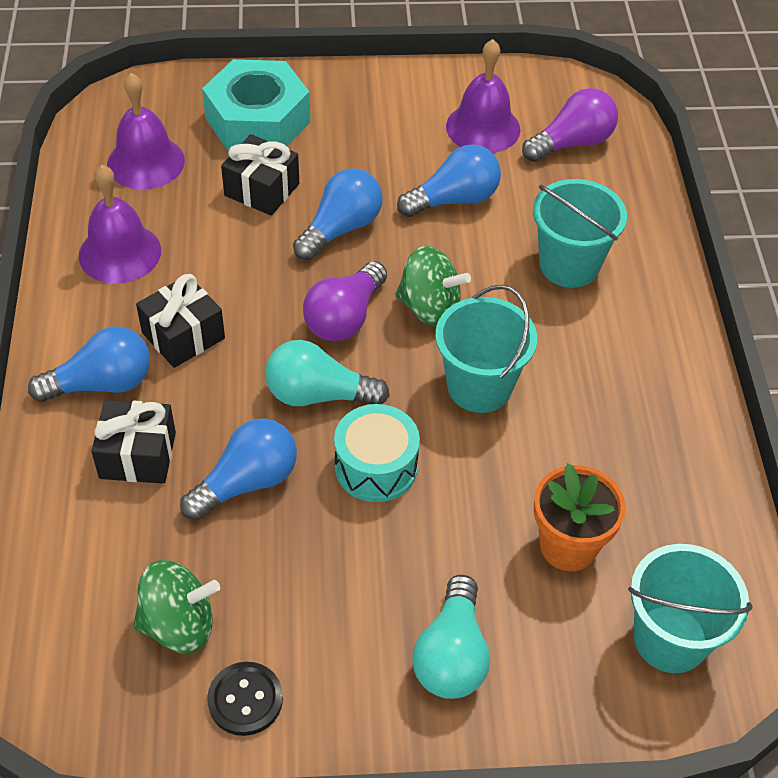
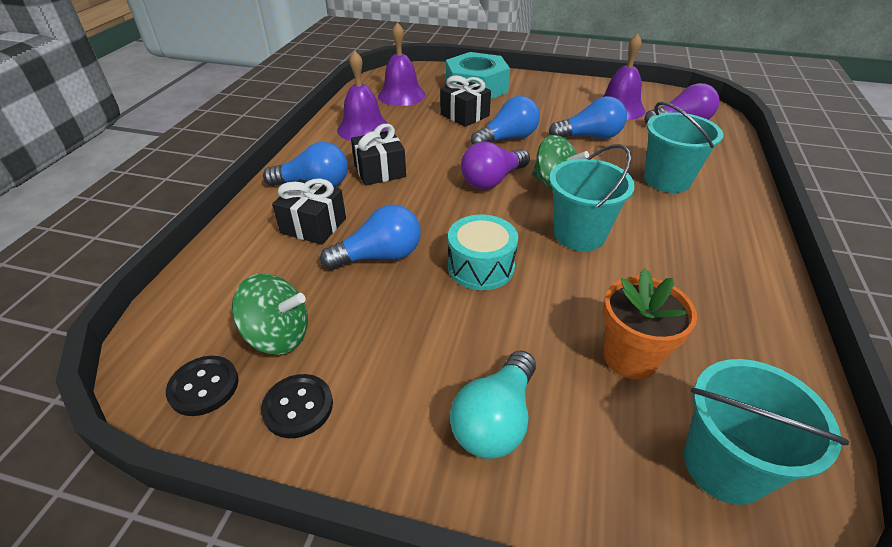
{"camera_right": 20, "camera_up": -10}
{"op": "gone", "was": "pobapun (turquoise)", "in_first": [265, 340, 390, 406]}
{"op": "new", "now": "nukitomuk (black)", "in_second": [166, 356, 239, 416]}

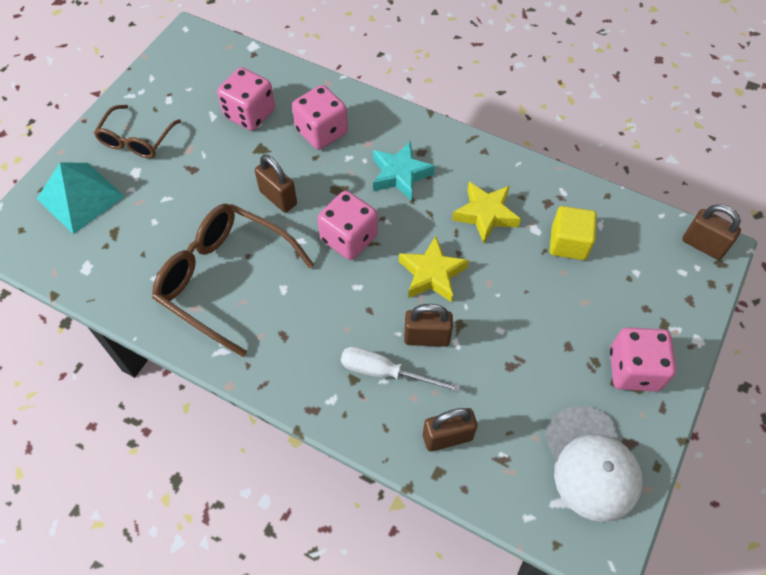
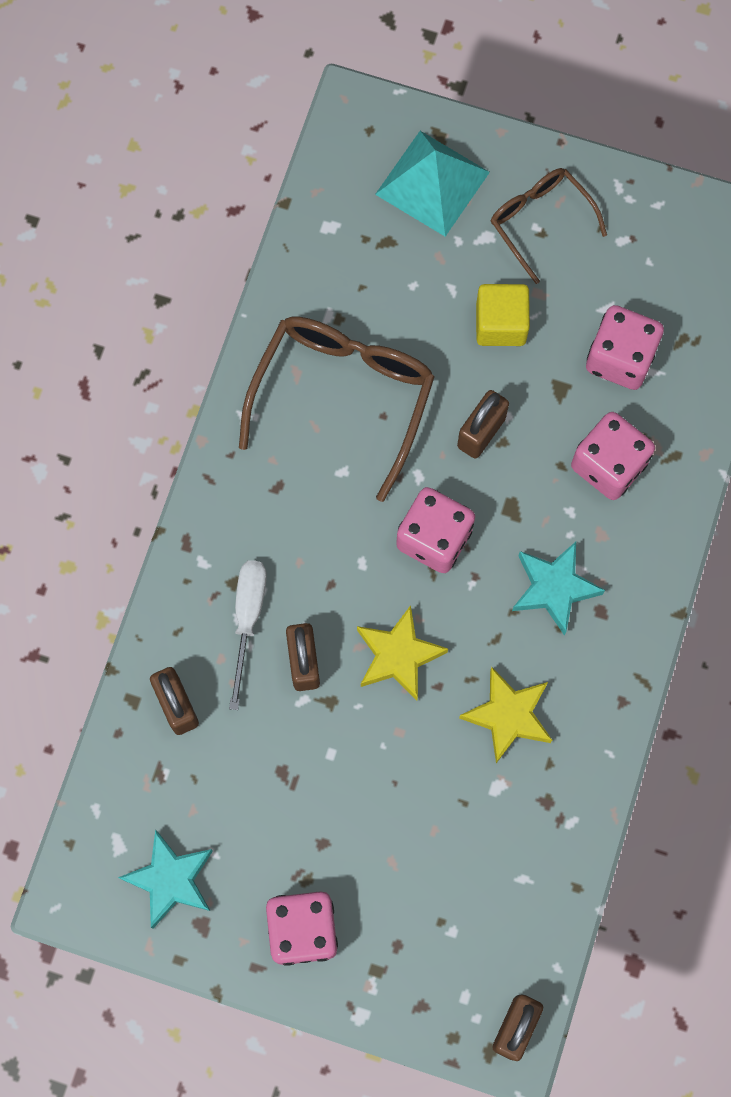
{"camera_right": 80, "camera_up": 15}
{"op": "rotated", "was": "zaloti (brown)", "in_first": [94, 105, 181, 158], "in_second": [491, 168, 607, 284], "clockwise": 45}
{"op": "shifted", "was": "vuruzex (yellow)", "in_first": [550, 206, 597, 260], "in_second": [476, 284, 530, 346]}
{"op": "swapped", "was": "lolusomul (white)", "now": "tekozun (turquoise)", "in_first": [545, 406, 643, 522], "in_second": [118, 829, 213, 928]}

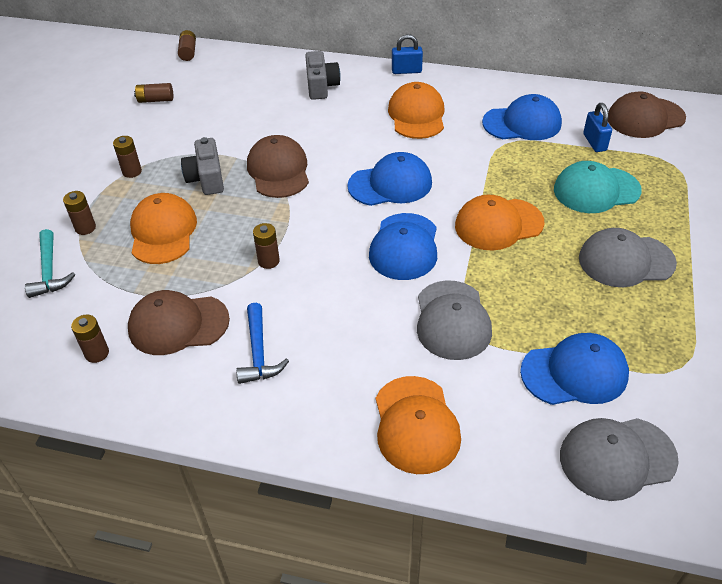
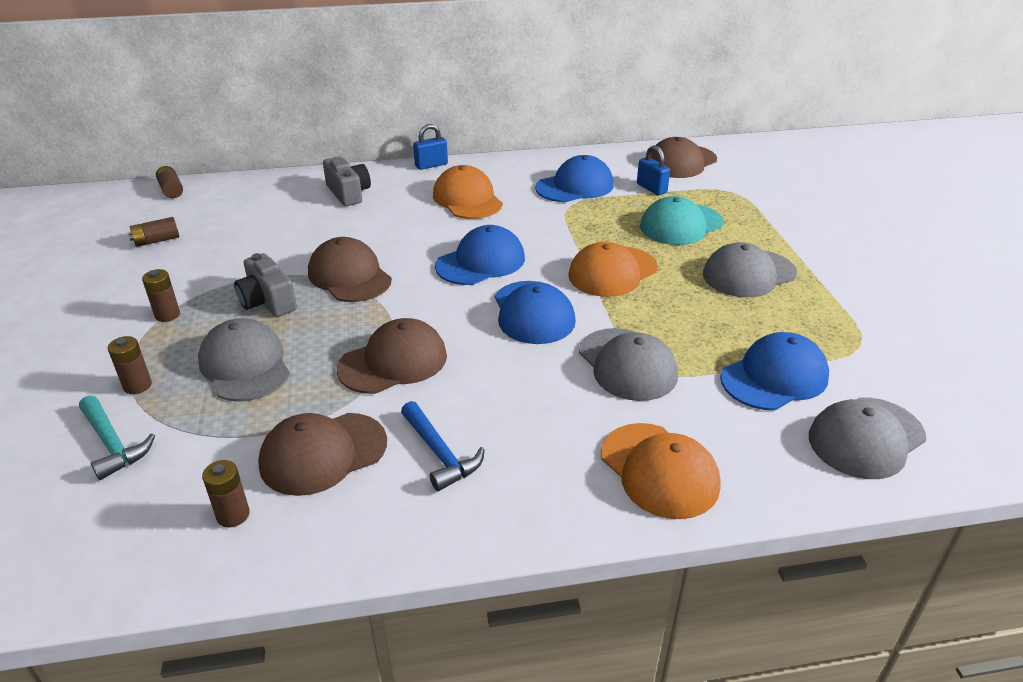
{"camera_right": -25, "camera_up": -10}
{"op": "repainted", "was": "lolusomul (orange)", "now": "lolusomul (grey)", "in_first": [130, 193, 197, 264], "in_second": [198, 318, 290, 402]}
{"op": "swapped", "was": "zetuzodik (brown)", "now": "lolusomul (brown)", "in_first": [253, 223, 280, 269], "in_second": [337, 318, 447, 394]}

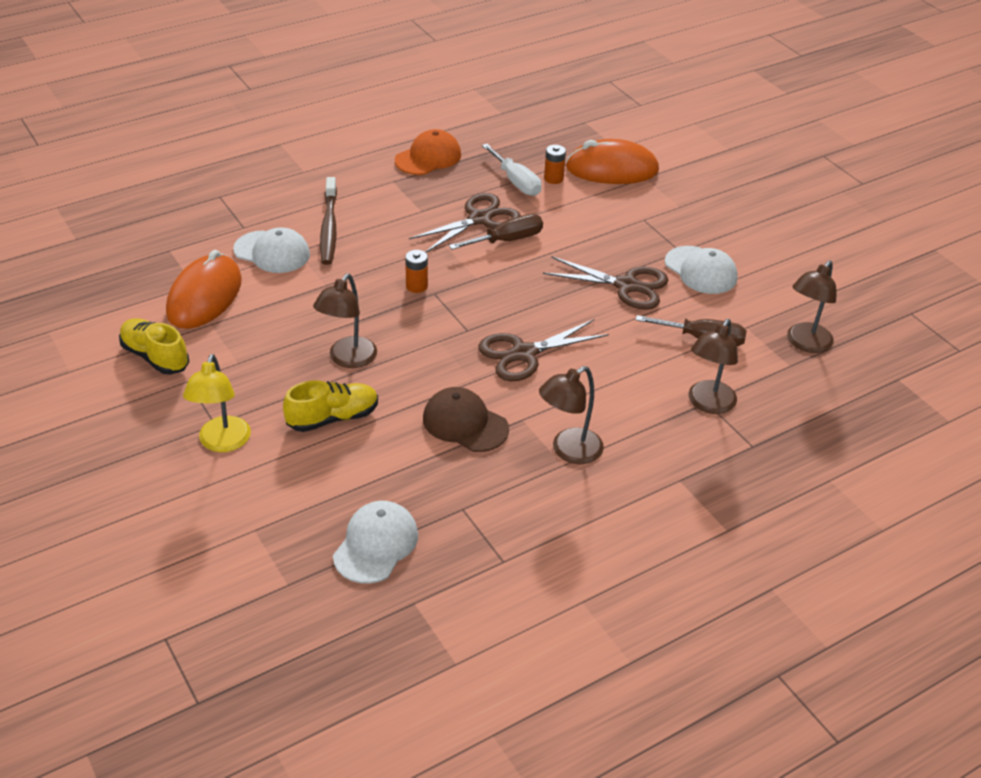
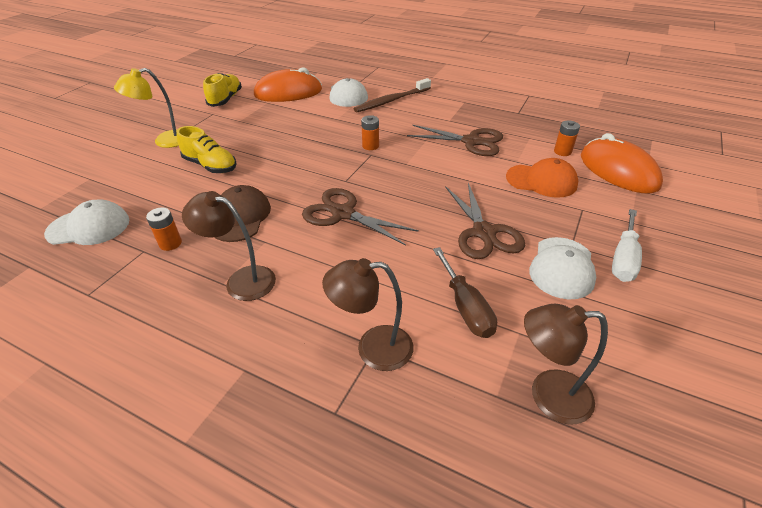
{"camera_right": 60, "camera_up": 0}
{"op": "shifted", "was": "lolusomul (orange)", "in_first": [395, 129, 461, 175], "in_second": [506, 158, 578, 198]}
{"op": "shifted", "was": "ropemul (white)", "in_first": [482, 144, 542, 196], "in_second": [612, 209, 642, 282]}
{"op": "gone", "was": "ropemul (brown)", "in_first": [449, 214, 543, 250]}
{"op": "gone", "was": "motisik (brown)", "in_first": [313, 274, 377, 368]}
{"op": "new", "now": "zetuzodik (orange)", "in_second": [146, 207, 182, 251]}

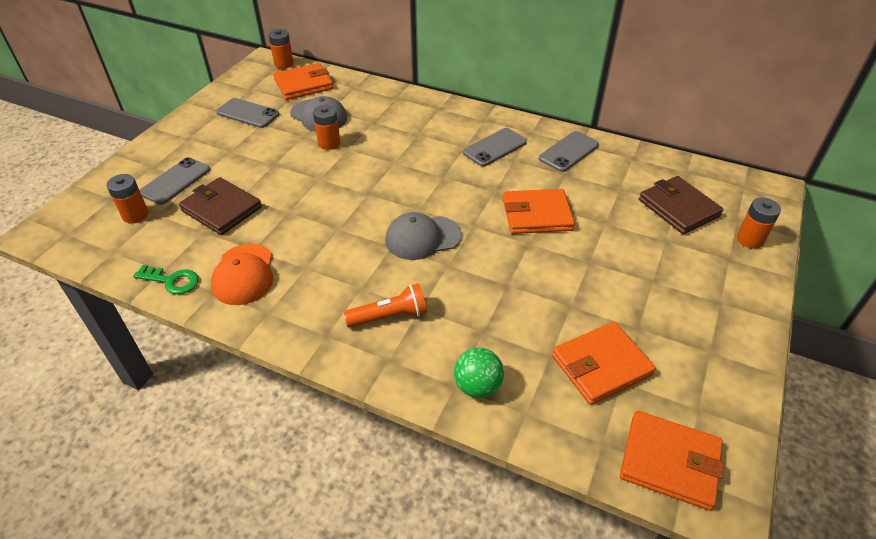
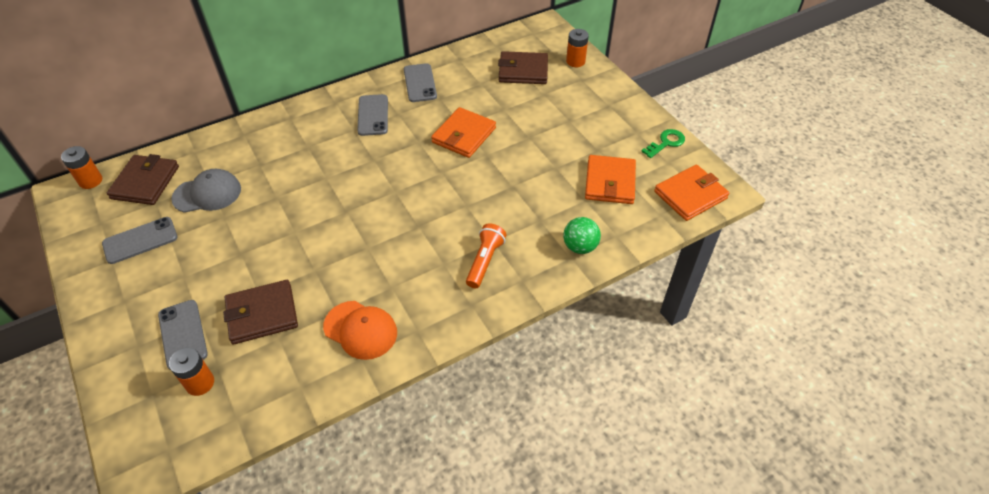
{"camera_right": -55, "camera_up": 5}
{"op": "repainted", "was": "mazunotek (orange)", "now": "mazunotek (brown)", "in_first": [273, 63, 333, 100], "in_second": [107, 154, 179, 205]}
{"op": "gone", "was": "zetuzodik (orange)", "in_first": [313, 105, 341, 150]}
{"op": "gone", "was": "lolusomul (grey)", "in_first": [385, 212, 462, 260]}
{"op": "shifted", "was": "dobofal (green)", "in_first": [133, 265, 199, 295], "in_second": [641, 129, 685, 158]}

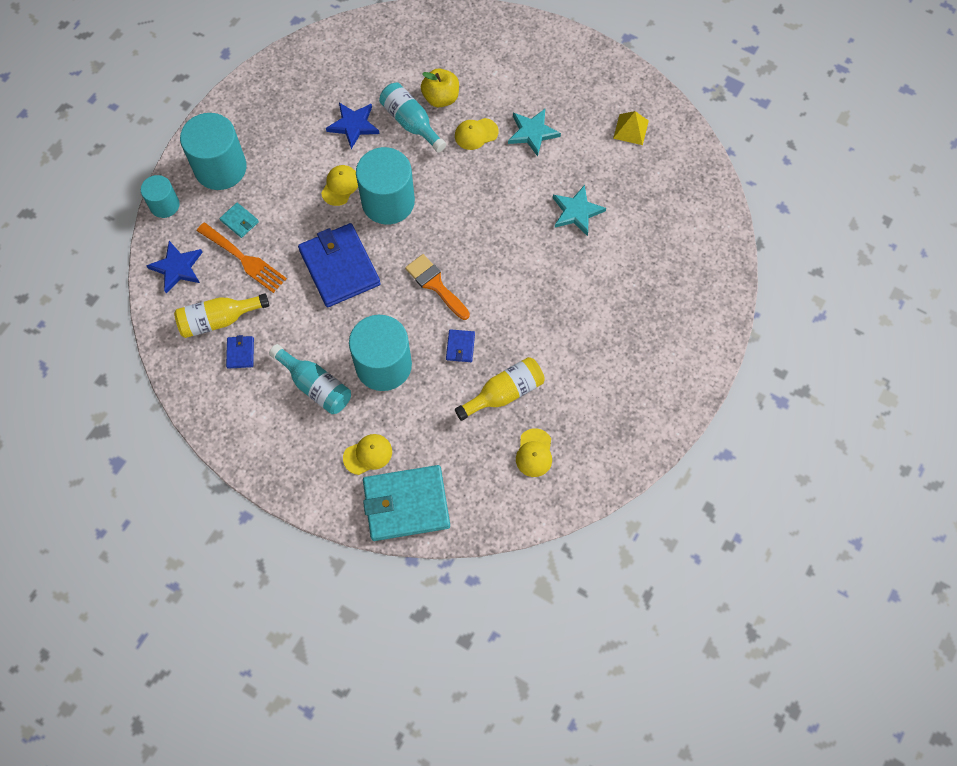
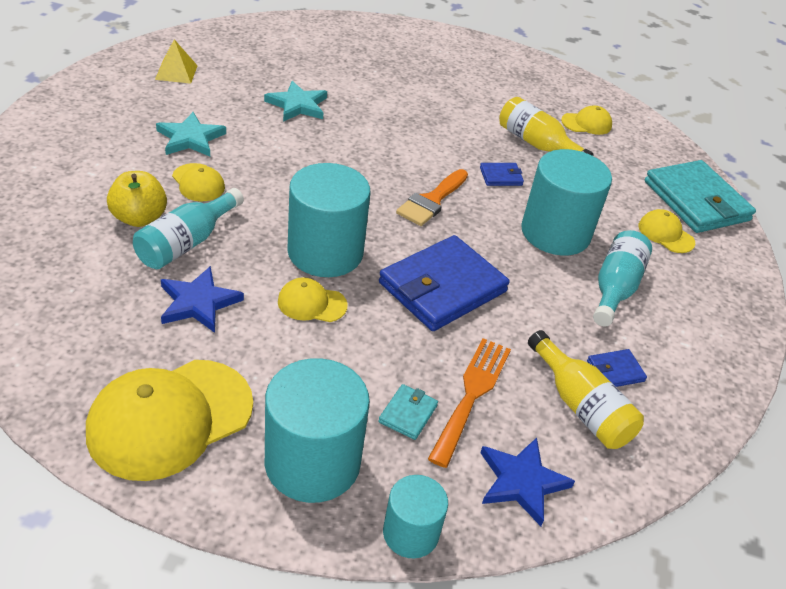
{"camera_right": -110, "camera_up": -25}
{"op": "new", "now": "lolusomul (yellow)", "in_second": [86, 360, 253, 481]}

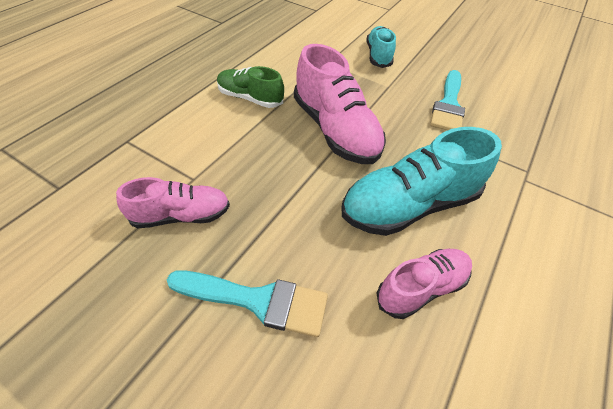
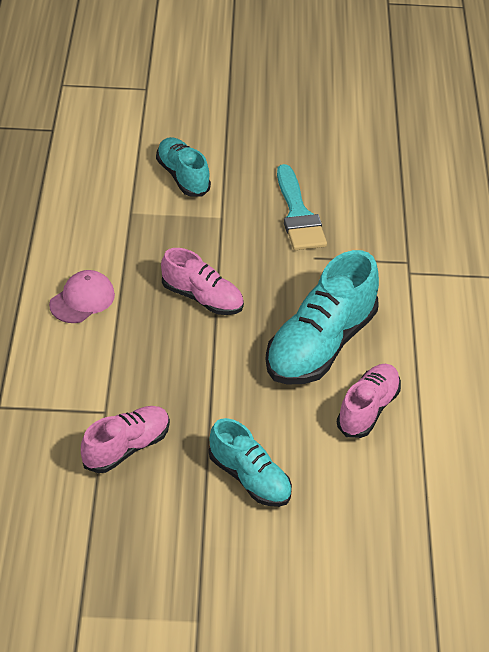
{"camera_right": -30, "camera_up": -5}
{"op": "scaled", "was": "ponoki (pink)", "in_first": [294, 44, 386, 164], "in_second": [161, 248, 244, 315], "ratio": 0.6}
{"op": "swapped", "was": "ponoki (green)", "now": "lolusomul (pink)", "in_first": [217, 66, 284, 108], "in_second": [49, 270, 115, 323]}
{"op": "swapped", "was": "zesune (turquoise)", "now": "ponoki (turquoise)", "in_first": [167, 270, 328, 337], "in_second": [209, 418, 292, 507]}

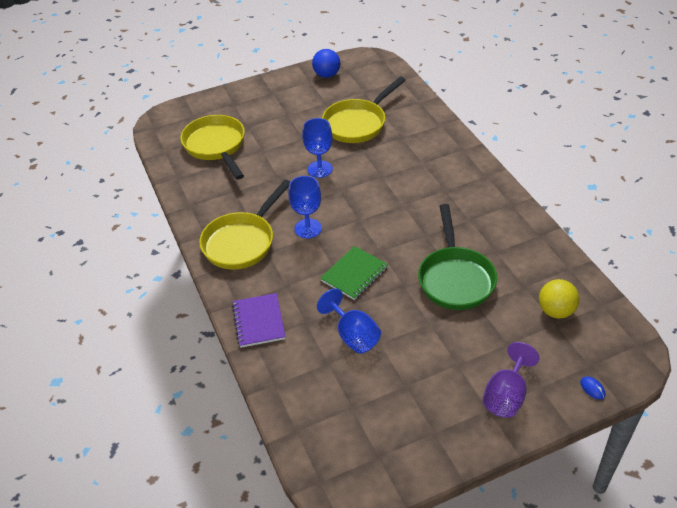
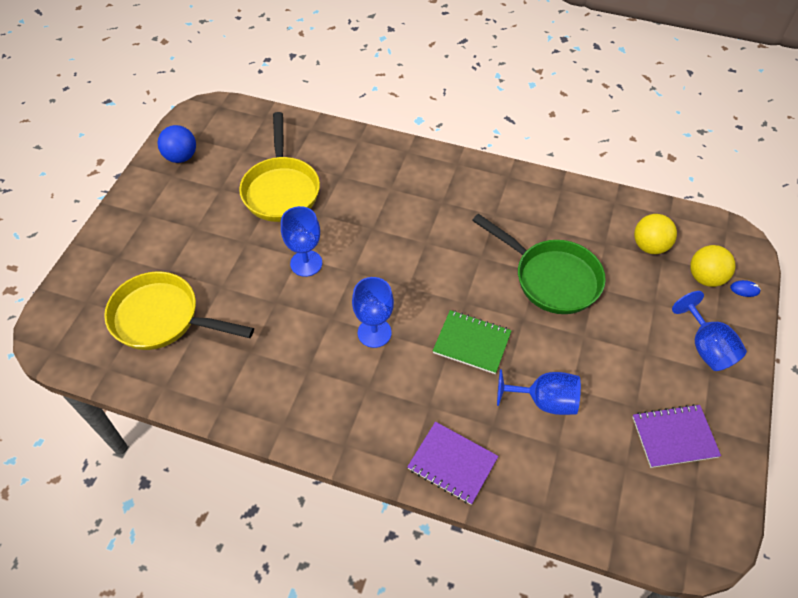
{"camera_right": -50, "camera_up": 10}
{"op": "gone", "was": "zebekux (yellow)", "in_first": [199, 179, 290, 270]}
{"op": "rotated", "was": "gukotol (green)", "in_first": [320, 246, 388, 300], "in_second": [433, 310, 512, 374], "clockwise": -60}
{"op": "repainted", "was": "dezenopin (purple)", "now": "dezenopin (blue)", "in_first": [482, 342, 539, 418], "in_second": [672, 291, 747, 371]}
{"op": "new", "now": "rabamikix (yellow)", "in_second": [690, 245, 735, 287]}
{"op": "new", "now": "gukotol (purple)", "in_second": [632, 404, 721, 468]}

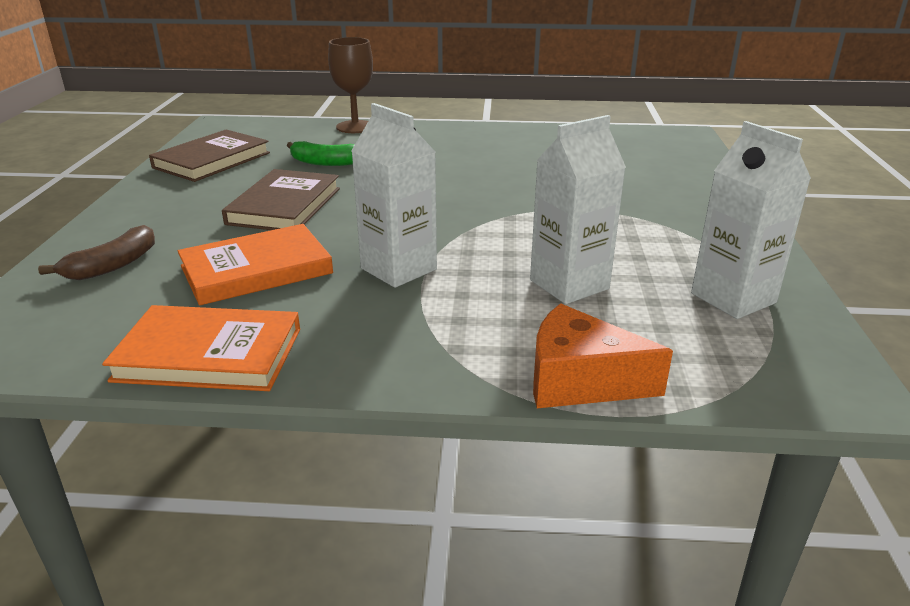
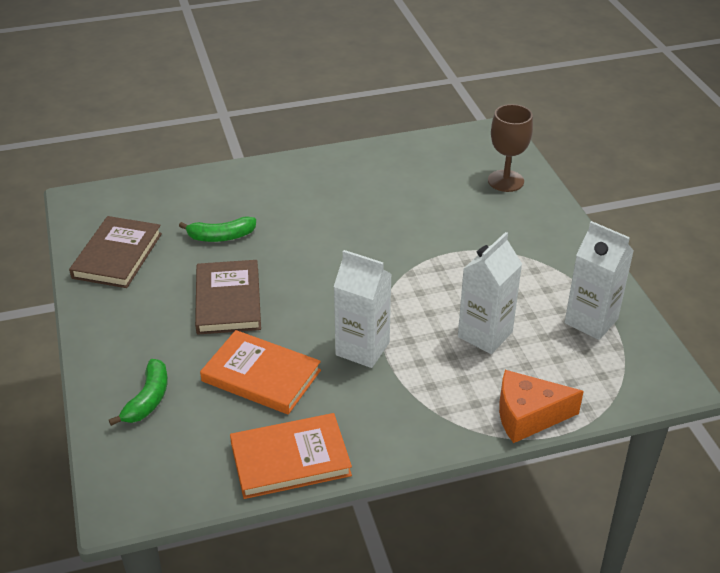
{"camera_right": -20, "camera_up": 10}
{"op": "shifted", "was": "dezenopin (brown)", "in_first": [328, 37, 373, 133], "in_second": [488, 104, 533, 192]}
{"op": "rotated", "was": "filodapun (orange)", "in_first": [177, 224, 333, 305], "in_second": [200, 330, 321, 415], "clockwise": 75}
{"op": "repainted", "was": "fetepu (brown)", "now": "fetepu (green)", "in_first": [38, 225, 155, 280], "in_second": [109, 359, 168, 426]}

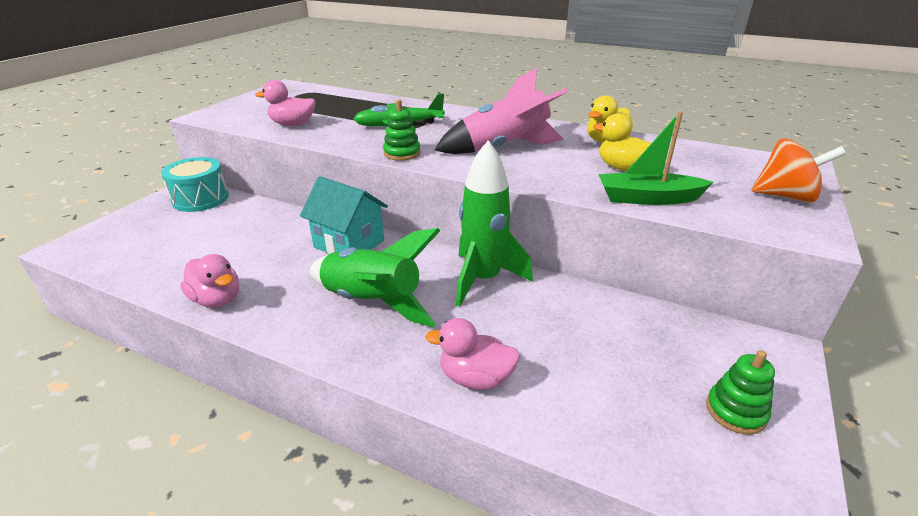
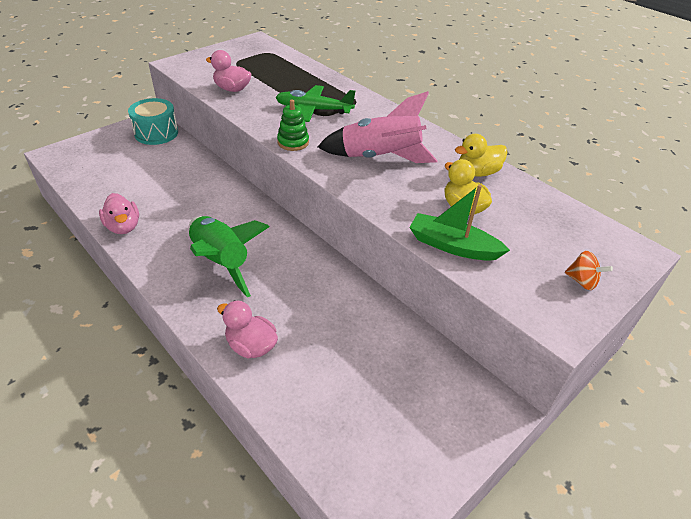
{"camera_right": 20, "camera_up": 10}
{"op": "scaled", "was": "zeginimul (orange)", "in_first": [751, 138, 846, 203], "in_second": [565, 251, 613, 290], "ratio": 0.6}
{"op": "gone", "was": "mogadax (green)", "in_first": [456, 140, 533, 307]}
{"op": "gone", "was": "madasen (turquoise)", "in_first": [300, 176, 388, 254]}
{"op": "gone", "was": "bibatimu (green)", "in_first": [706, 350, 775, 435]}

